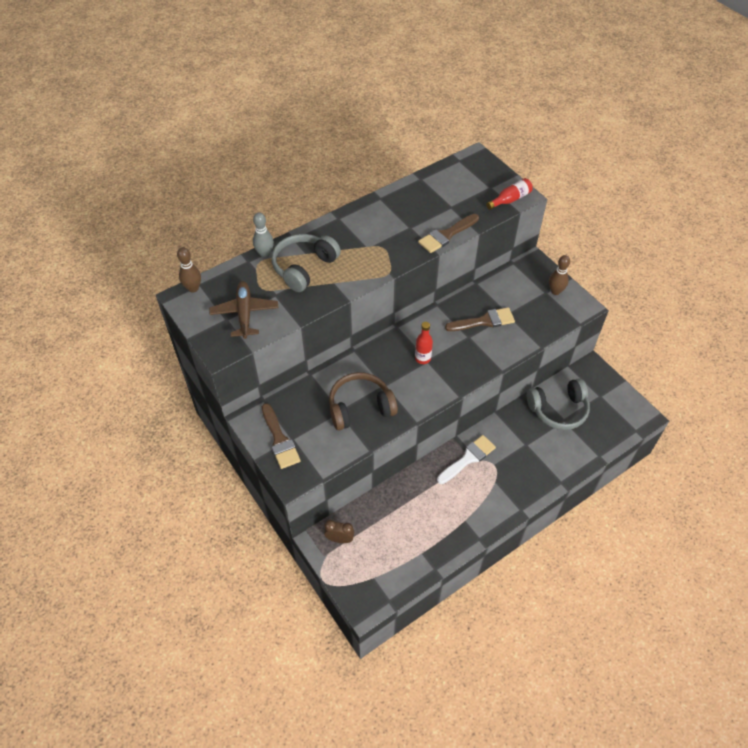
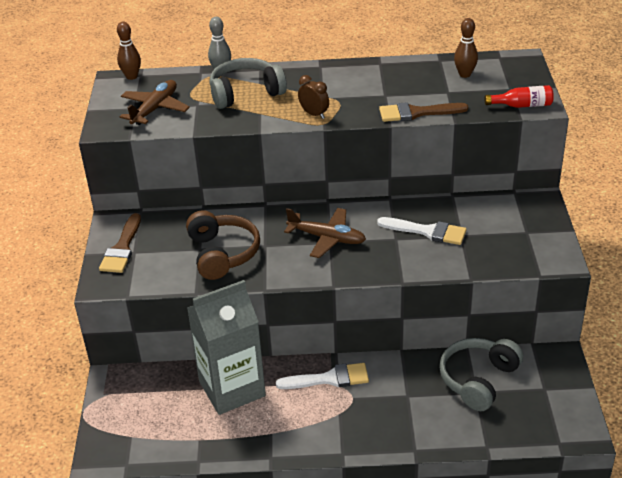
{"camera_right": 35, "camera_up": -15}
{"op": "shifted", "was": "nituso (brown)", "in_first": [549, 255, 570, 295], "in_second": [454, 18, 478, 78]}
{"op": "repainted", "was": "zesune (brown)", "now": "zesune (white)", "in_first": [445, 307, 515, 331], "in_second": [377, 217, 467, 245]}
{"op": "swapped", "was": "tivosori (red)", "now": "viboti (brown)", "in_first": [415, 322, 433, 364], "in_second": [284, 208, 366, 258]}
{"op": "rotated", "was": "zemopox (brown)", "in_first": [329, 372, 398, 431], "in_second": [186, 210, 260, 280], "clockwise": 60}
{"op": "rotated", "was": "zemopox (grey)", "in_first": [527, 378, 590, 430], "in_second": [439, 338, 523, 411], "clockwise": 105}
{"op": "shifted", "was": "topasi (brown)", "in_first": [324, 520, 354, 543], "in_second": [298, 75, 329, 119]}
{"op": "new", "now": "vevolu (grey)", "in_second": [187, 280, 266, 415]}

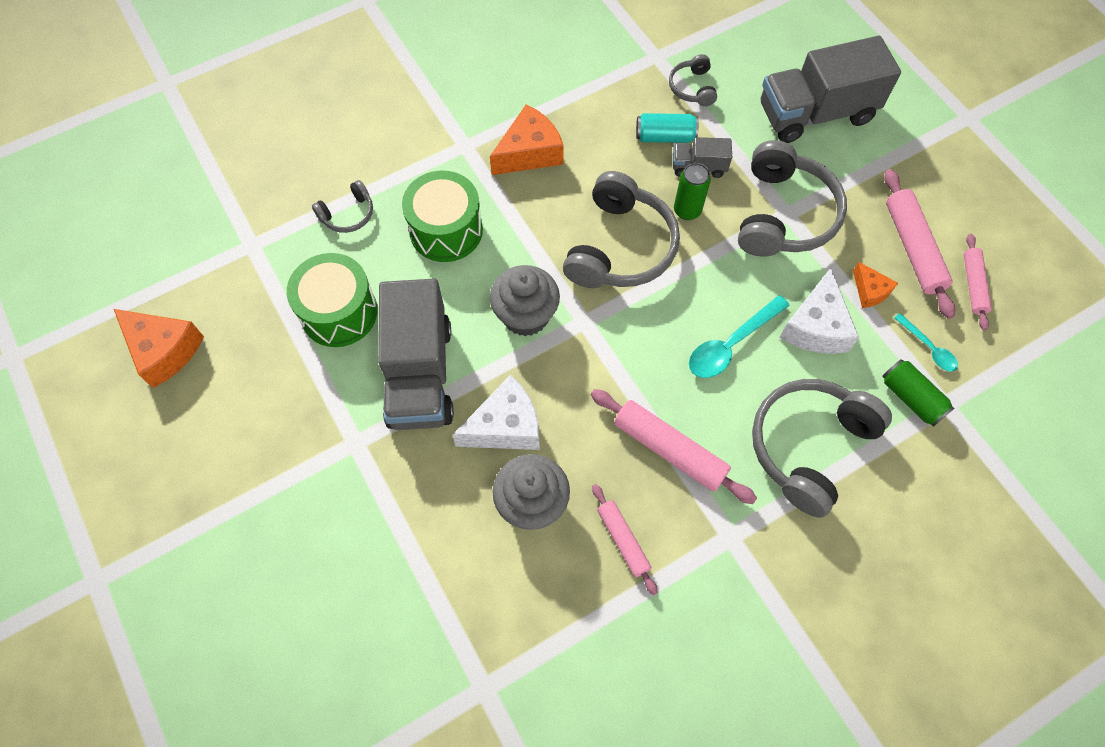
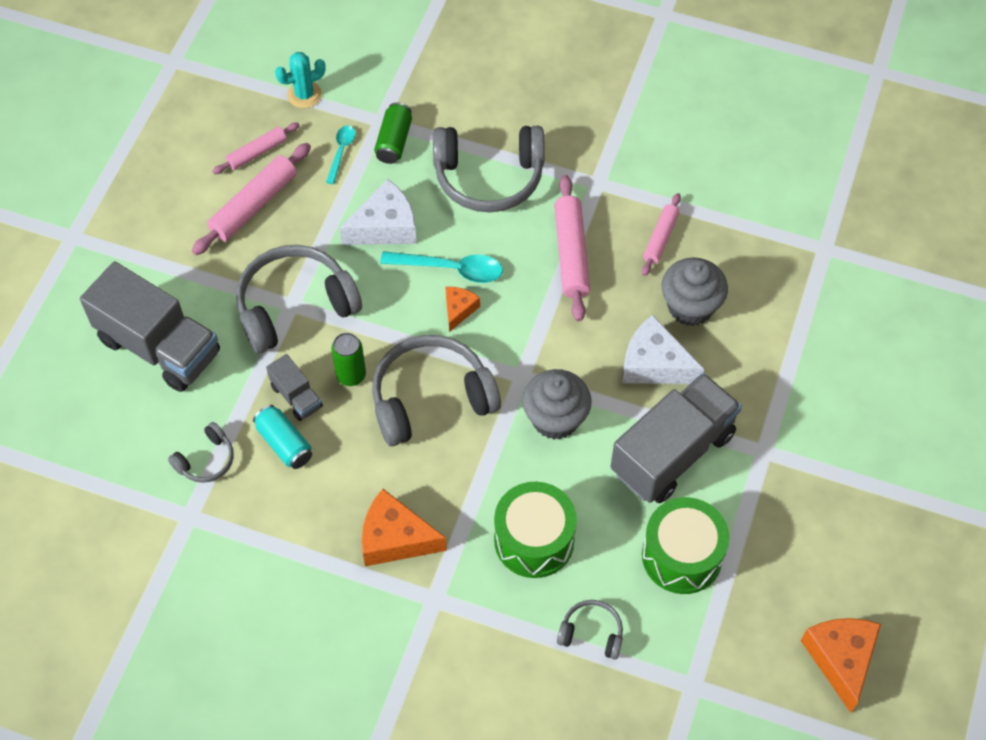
{"camera_right": -130, "camera_up": -5}
{"op": "shifted", "was": "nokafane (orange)", "in_first": [853, 262, 898, 308], "in_second": [445, 287, 480, 332]}
{"op": "new", "now": "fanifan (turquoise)", "in_second": [275, 52, 326, 108]}

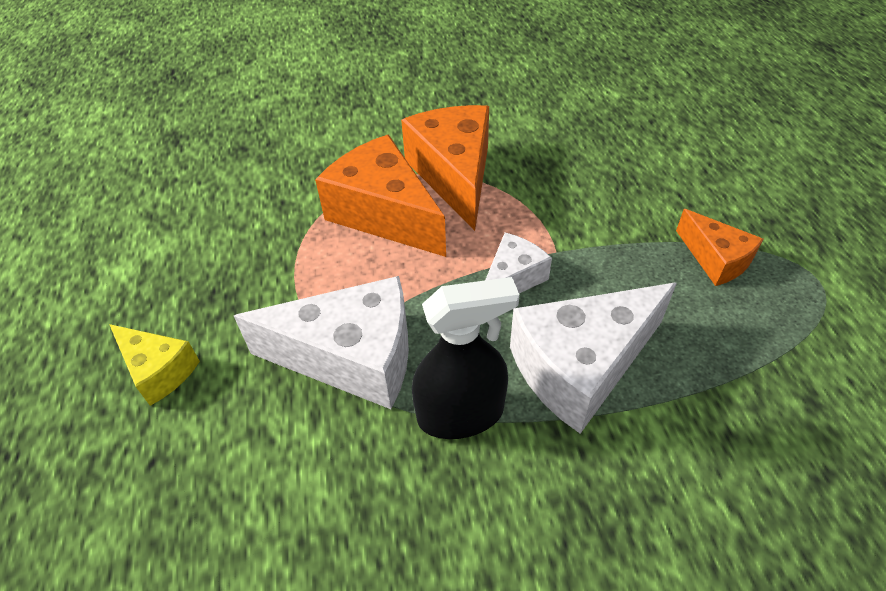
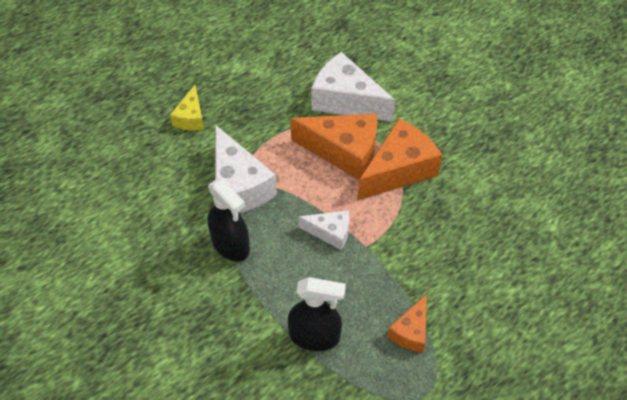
{"camera_right": 60, "camera_up": 5}
{"op": "rotated", "was": "nokafane (orange)", "in_first": [315, 135, 446, 257], "in_second": [290, 114, 377, 180], "clockwise": 90}
{"op": "shifted", "was": "nokafane (white)", "in_first": [510, 282, 677, 434], "in_second": [311, 52, 395, 122]}
{"op": "new", "now": "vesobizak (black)", "in_second": [288, 277, 346, 351]}

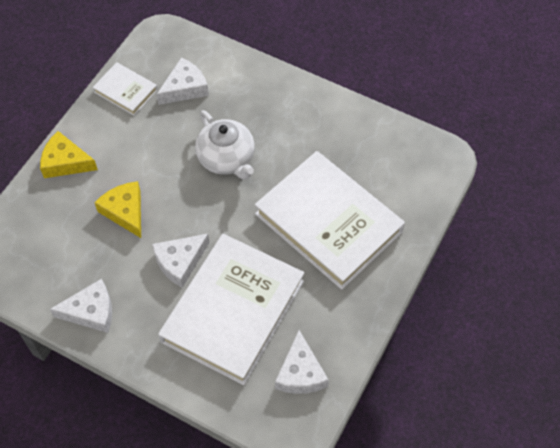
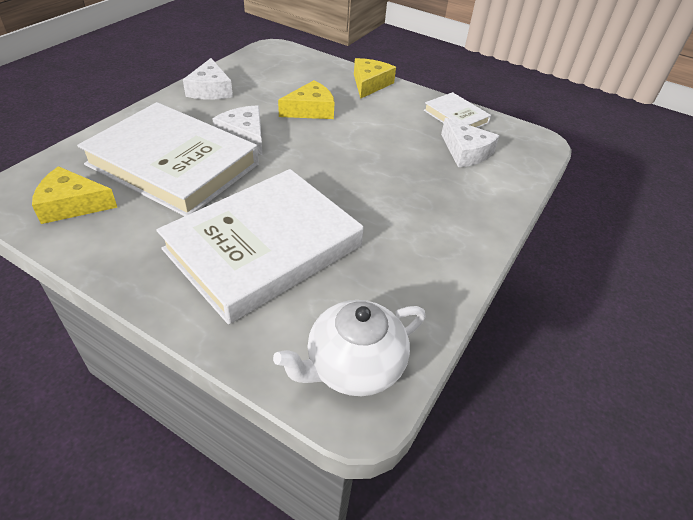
{"camera_right": 90, "camera_up": -15}
{"op": "rotated", "was": "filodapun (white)", "in_first": [93, 62, 158, 116], "in_second": [424, 92, 491, 128], "clockwise": -75}
{"op": "shifted", "was": "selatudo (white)", "in_first": [195, 110, 255, 180], "in_second": [273, 300, 425, 396]}
{"op": "repainted", "was": "nokafane (white)", "now": "nokafane (yellow)", "in_first": [275, 330, 329, 394], "in_second": [32, 166, 118, 224]}

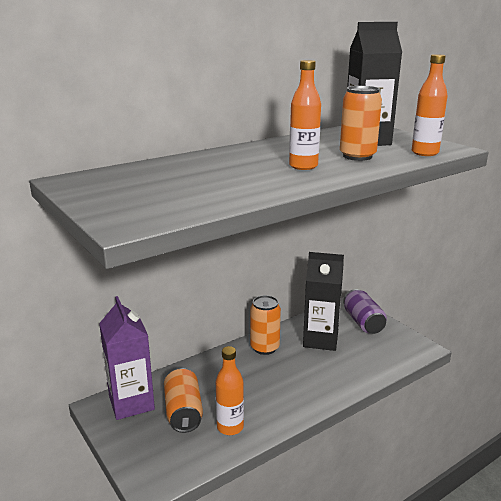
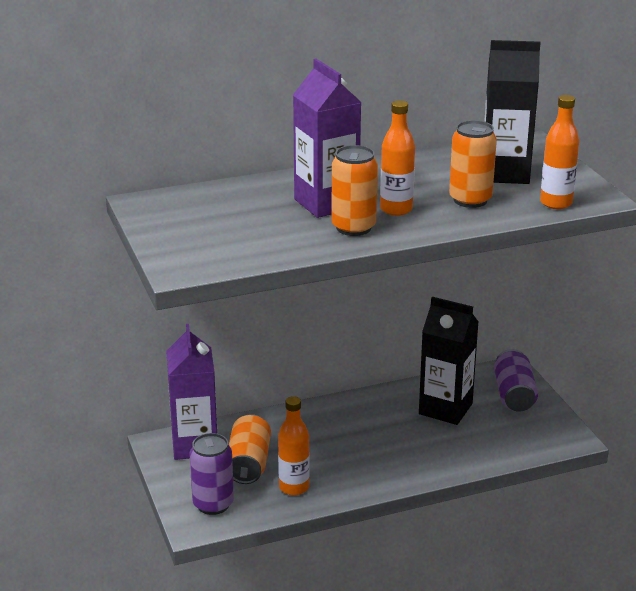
{"camera_right": 15, "camera_up": 5}
{"op": "shifted", "was": "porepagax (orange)", "in_first": [250, 295, 281, 355], "in_second": [331, 145, 378, 236]}
{"op": "new", "now": "vevolu (purple)", "in_second": [293, 59, 362, 218]}
{"op": "new", "now": "porepagax (purple)", "in_second": [189, 433, 234, 515]}

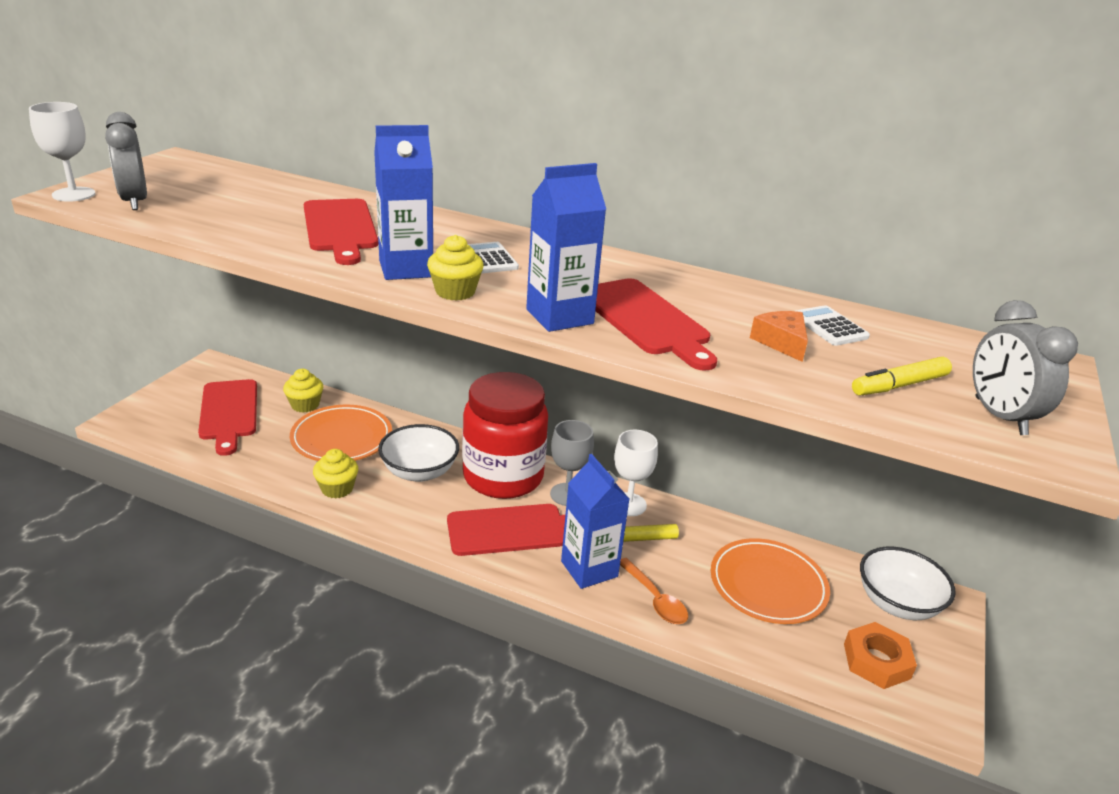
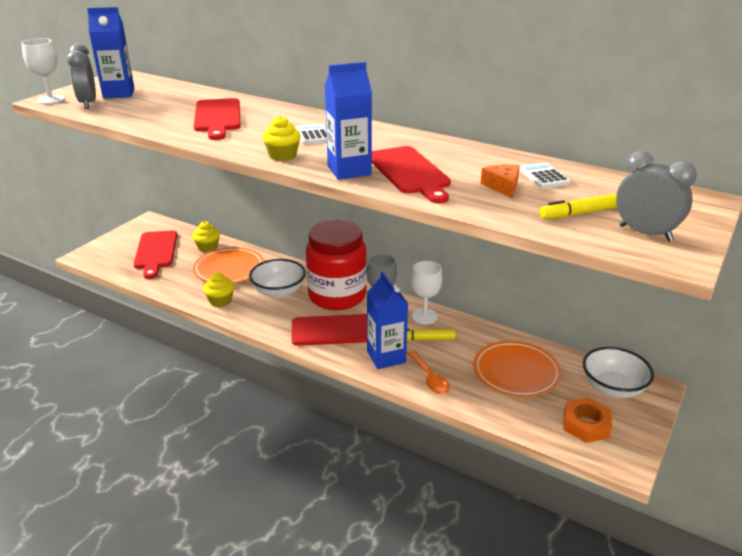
{"camera_right": 10, "camera_up": 0}
{"op": "shifted", "was": "vevolu (blue)", "in_first": [374, 125, 433, 280], "in_second": [87, 7, 135, 99]}
{"op": "rotated", "was": "topasi (grey)", "in_first": [973, 300, 1078, 435], "in_second": [616, 151, 697, 241], "clockwise": 135}

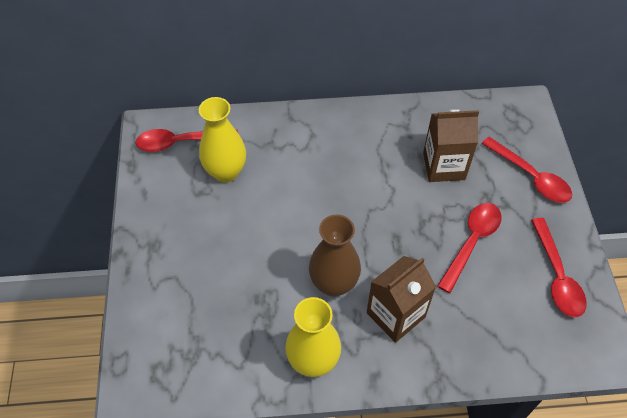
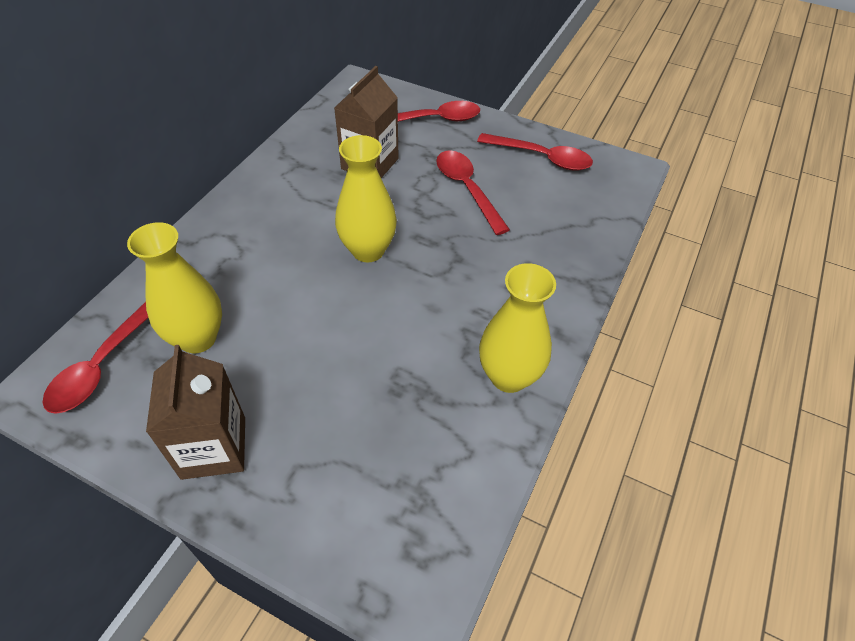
{"camera_right": -60, "camera_up": -5}
{"op": "gone", "was": "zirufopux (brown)", "in_first": [309, 215, 361, 297]}
{"op": "shifted", "was": "vevolu (brown)", "in_first": [367, 256, 436, 343], "in_second": [146, 345, 245, 480]}
{"op": "new", "now": "zirufopux (yellow)", "in_second": [335, 135, 397, 262]}

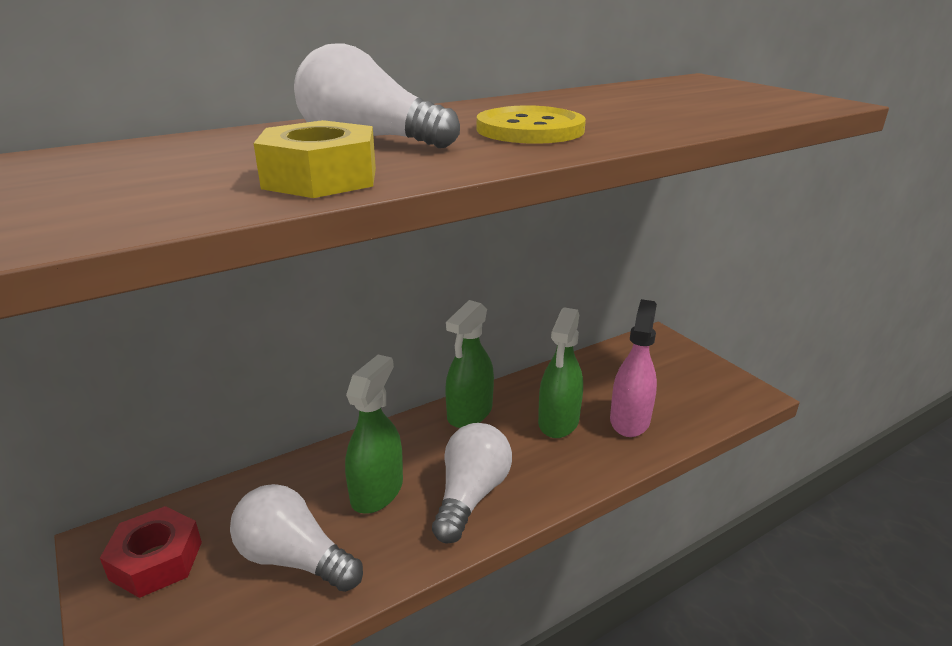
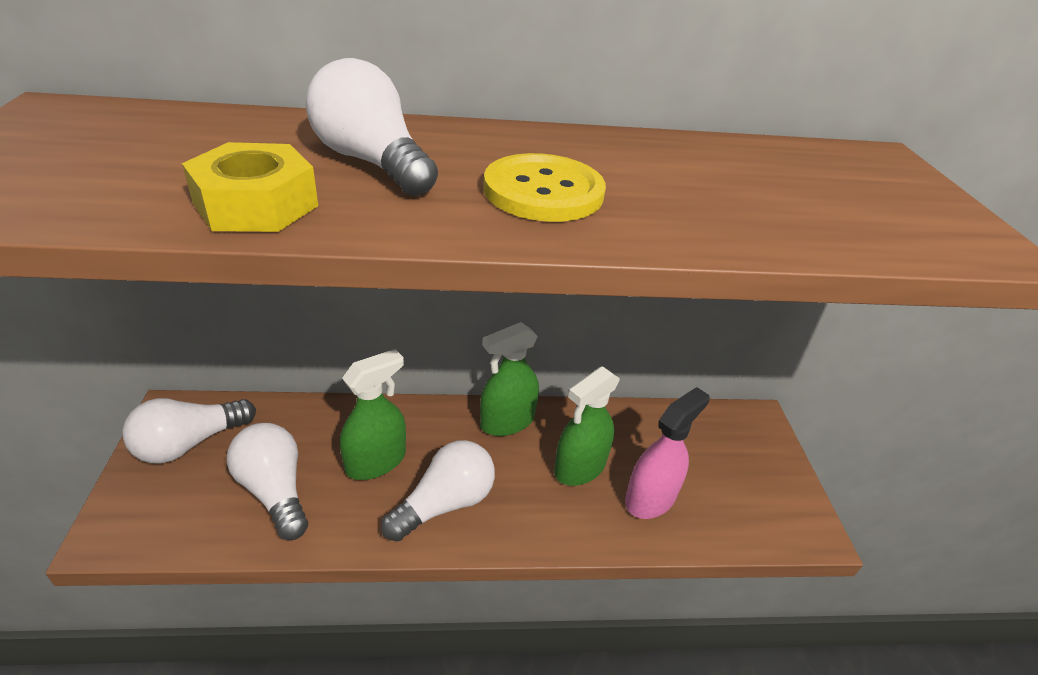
{"camera_right": 25, "camera_up": 10}
{"op": "swapped", "was": "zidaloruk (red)", "now": "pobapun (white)", "in_first": [100, 506, 202, 598], "in_second": [122, 398, 256, 464]}

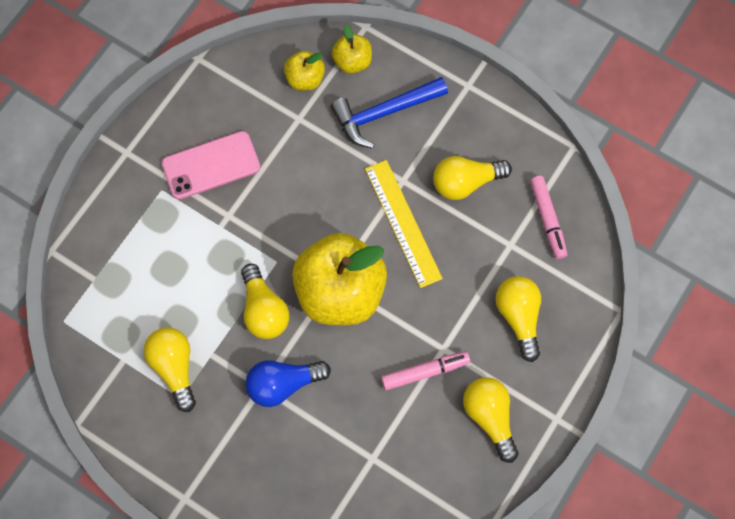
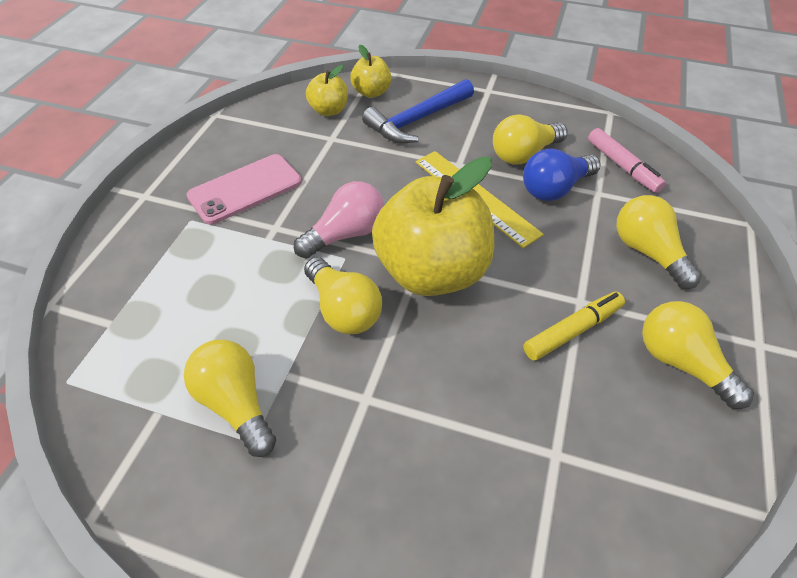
{"camera_right": -15, "camera_up": -20}
{"op": "repainted", "was": "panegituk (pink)", "now": "panegituk (yellow)", "in_first": [381, 351, 470, 391], "in_second": [523, 292, 625, 361]}
{"op": "shifted", "was": "pobapun (blue)", "in_first": [245, 360, 331, 407], "in_second": [523, 149, 600, 201]}
{"op": "new", "now": "pobapun (pink)", "in_second": [294, 181, 384, 259]}

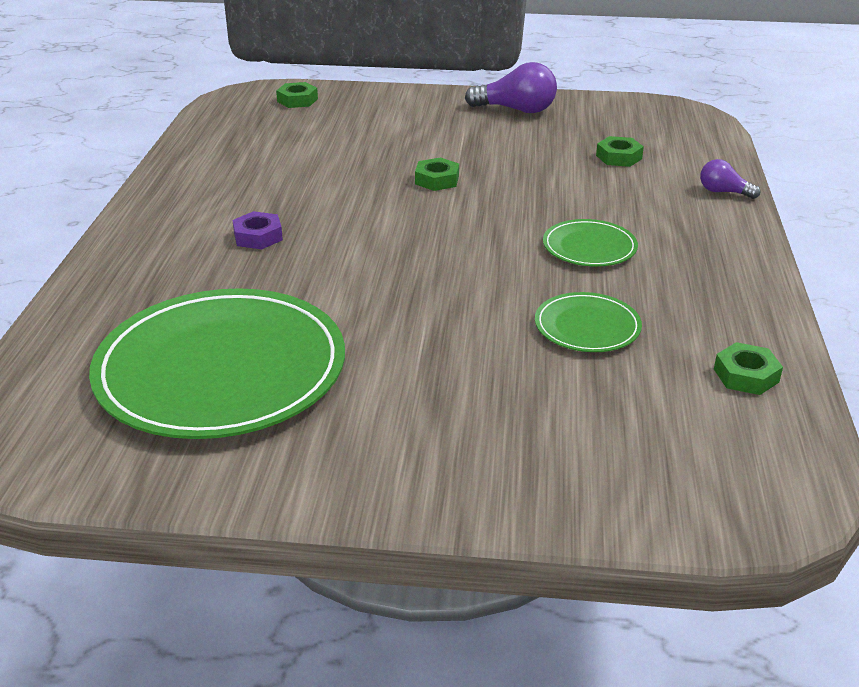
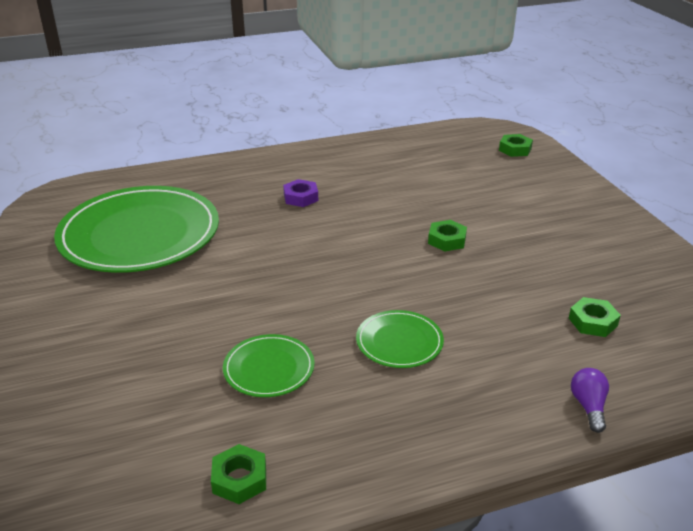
{"camera_right": 65, "camera_up": 0}
{"op": "gone", "was": "pobapun (purple)", "in_first": [465, 62, 557, 113]}

